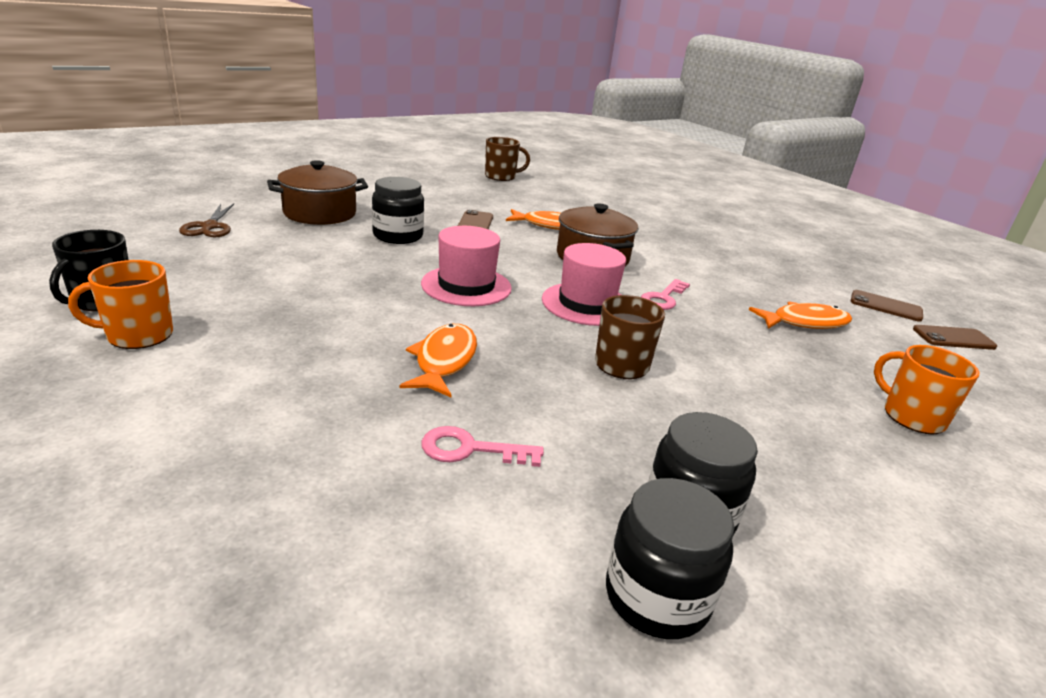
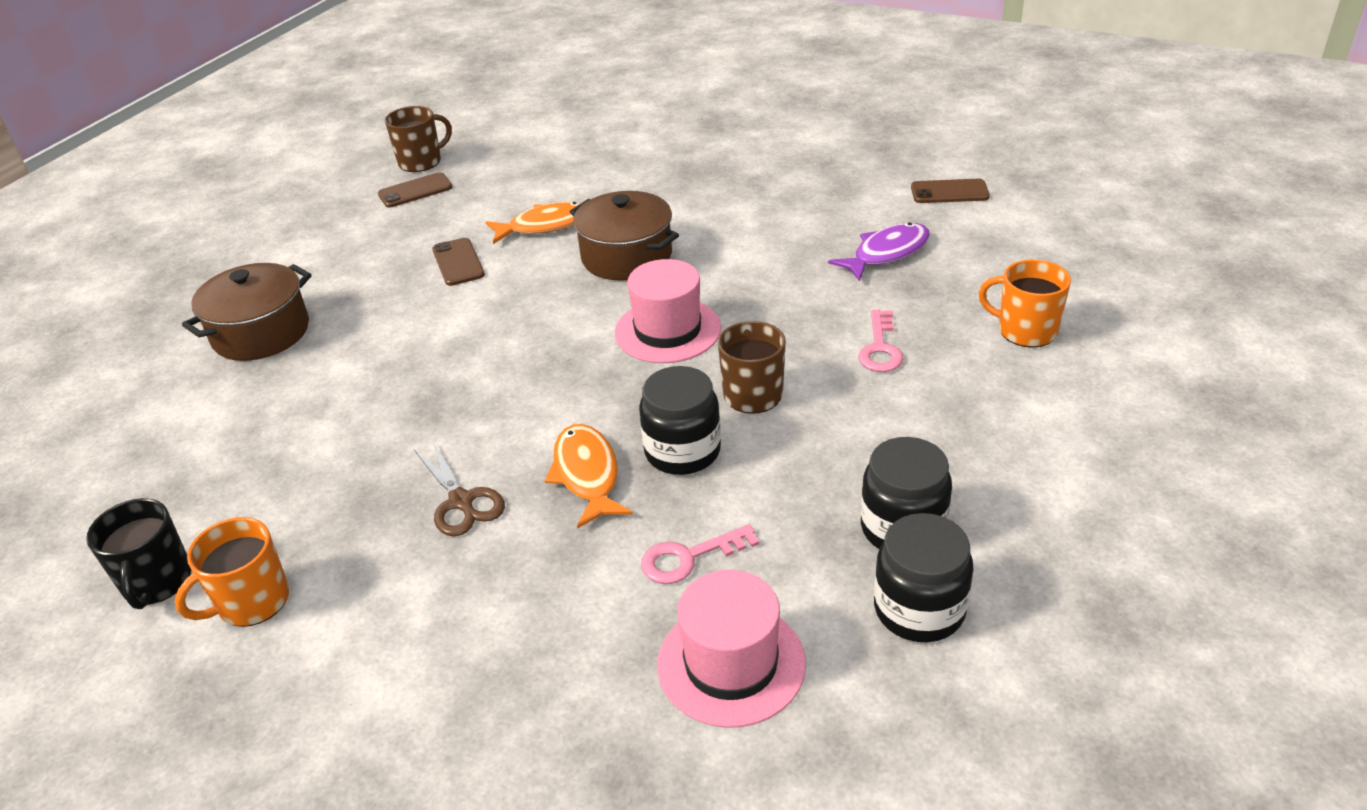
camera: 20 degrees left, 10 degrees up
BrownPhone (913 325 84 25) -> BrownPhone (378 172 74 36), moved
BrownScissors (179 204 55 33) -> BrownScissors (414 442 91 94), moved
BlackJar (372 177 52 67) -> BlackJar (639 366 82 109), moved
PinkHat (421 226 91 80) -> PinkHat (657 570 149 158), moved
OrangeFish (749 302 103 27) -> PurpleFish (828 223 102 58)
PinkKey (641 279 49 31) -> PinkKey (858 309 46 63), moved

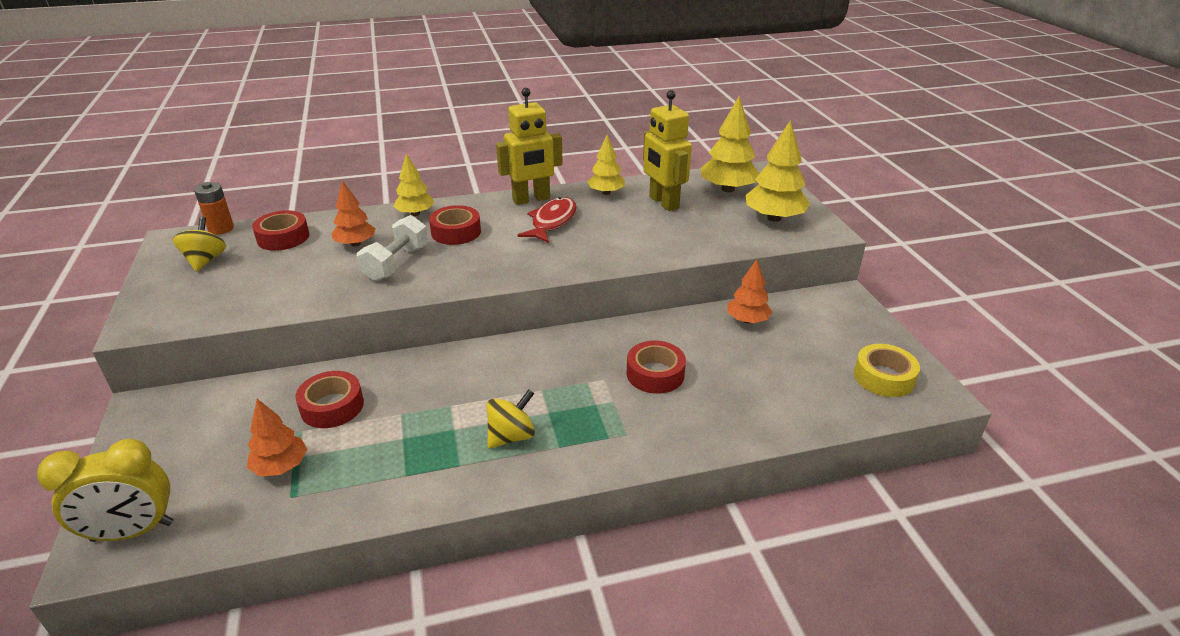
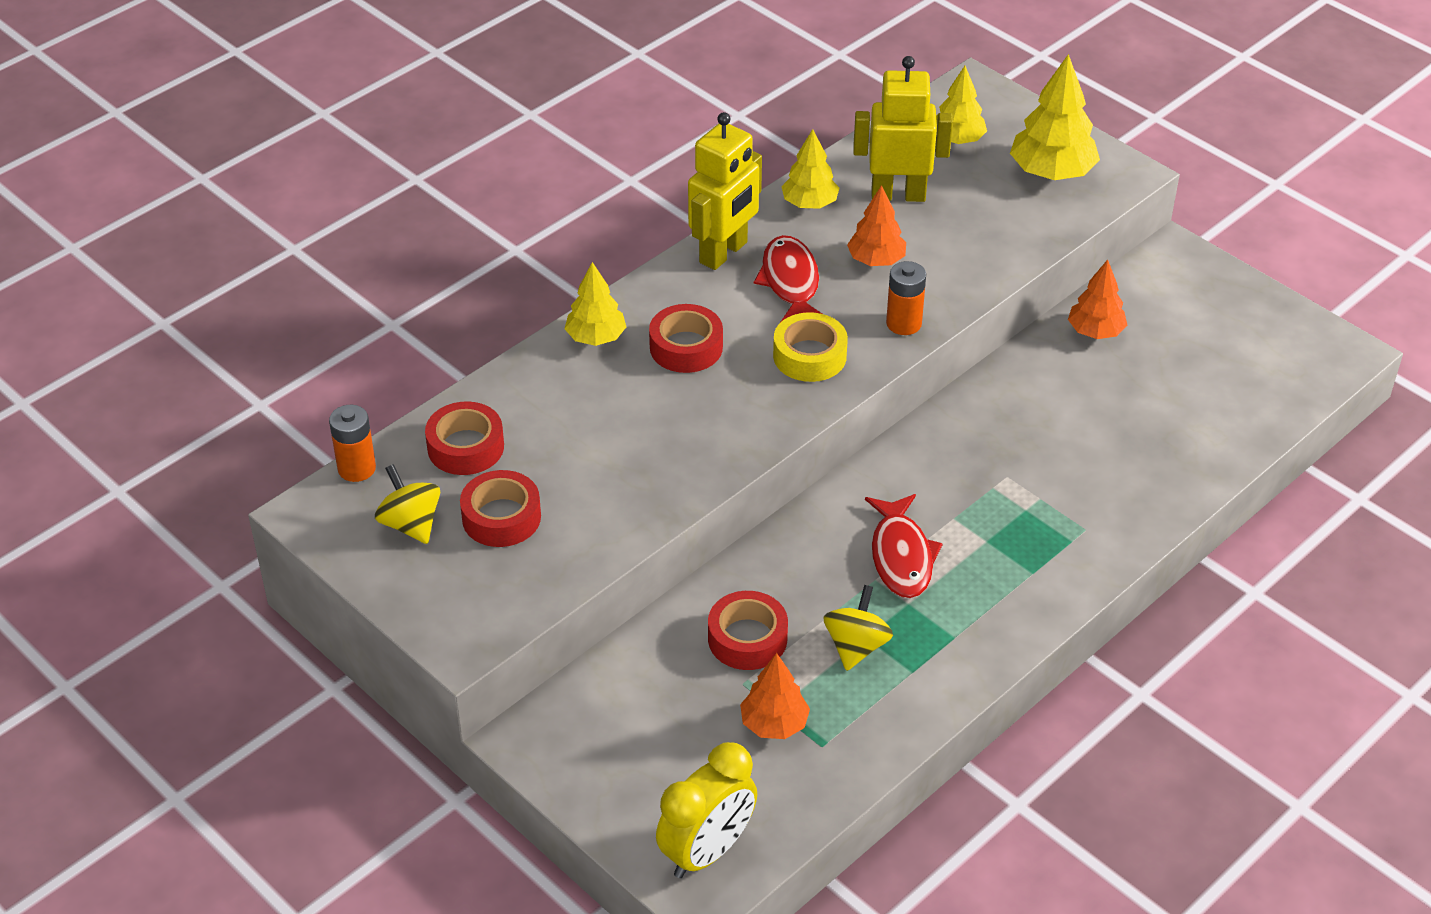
camera: 30 degrees left, 10 degrees up
RedTape (627 341 59 53) -> RedTape (460 470 81 77), moved
YellowTape (854 344 66 53) -> YellowTape (773 312 75 70), moved
YellowSpinningTop (486 389 49 60) -> YellowSpinningTop (823 585 70 86), moved
OrangeTree (331 180 45 66) -> OrangeTree (847 185 59 81), moved
YellowRobot (643 90 49 121) -> YellowRobot (853 56 100 146), 150 degrees clockwise
none -> RedFish (865 494 78 104)
none -> OrangeBattery (886 261 40 74)
YellowTree (701 97 58 95) -> YellowTree (936 66 51 78), x0.64
WhiteDumbbell (357 215 71 66) -> none

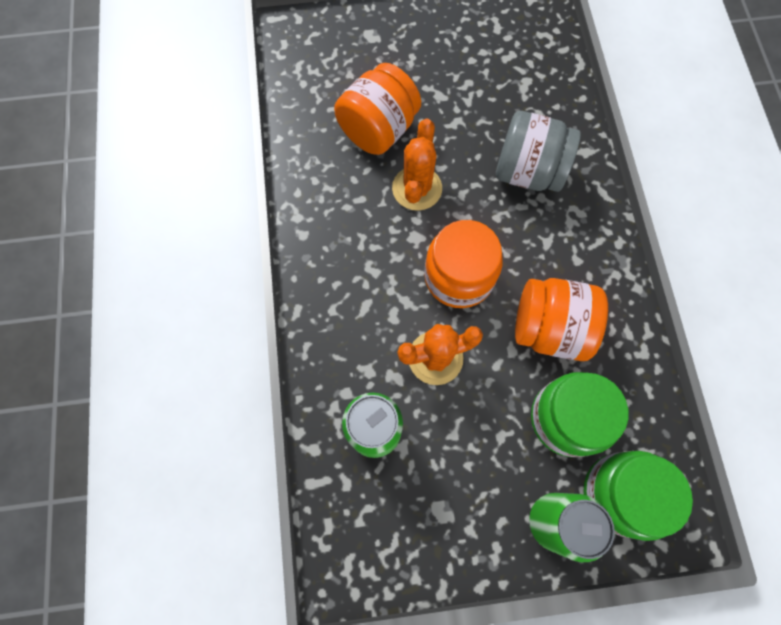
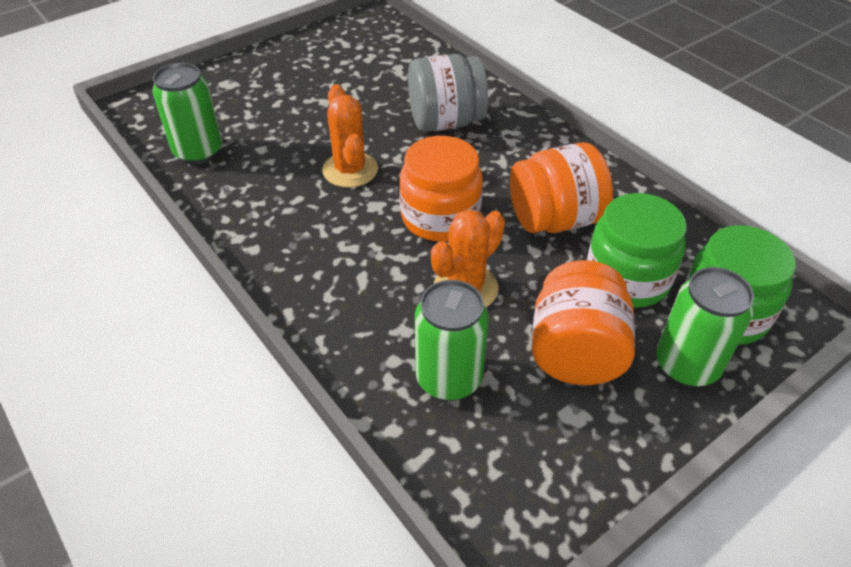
camera: 30 degrees left, 25 degrees down
none -> GreenCan (152 63 70 101)
OrangeJar (334 63 87 92) -> OrangeJar (532 260 103 125), moved

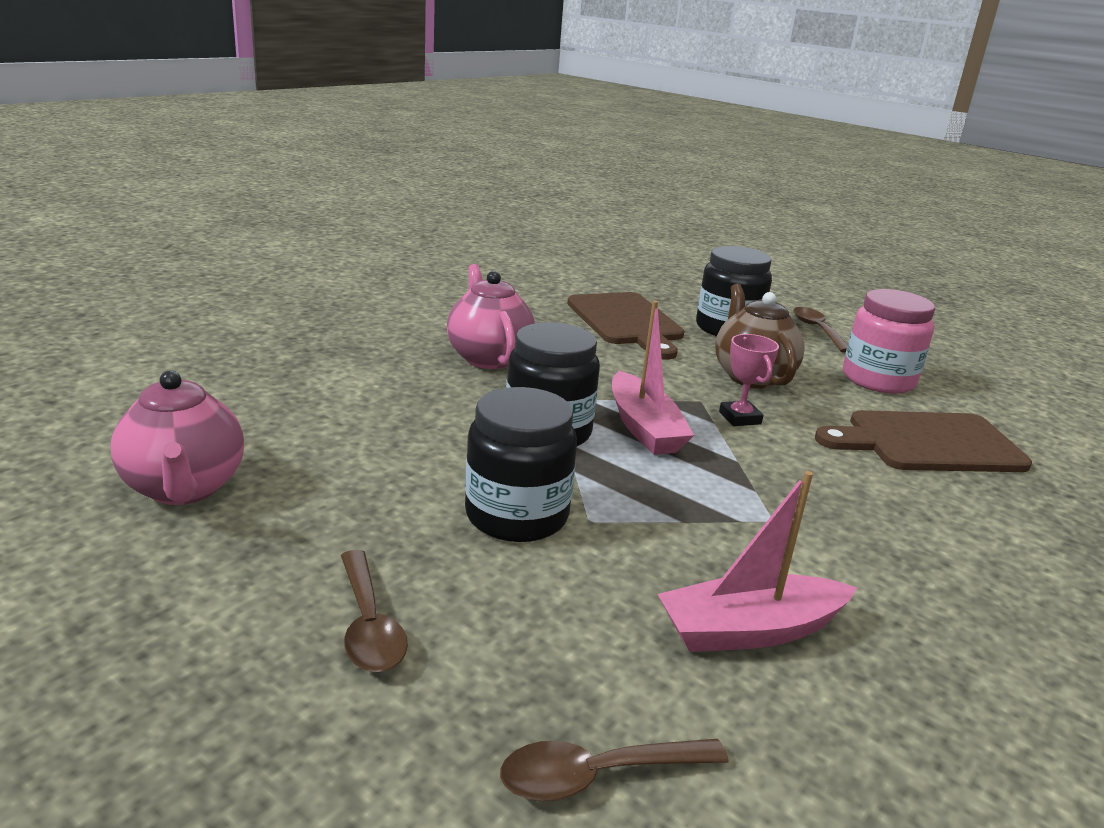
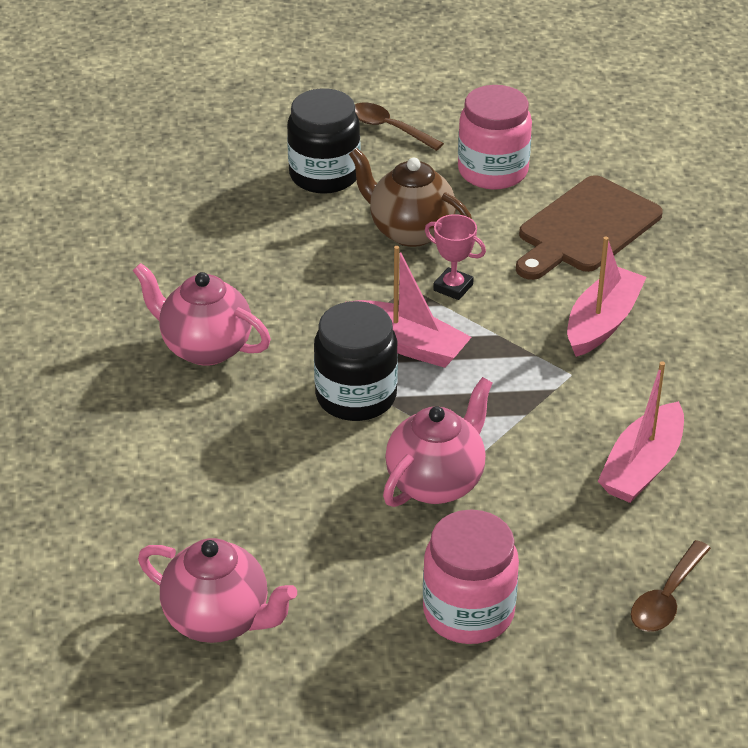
camera: 40 degrees left, 15 degrees up
BlackJar (465 387 112 155) -> PinkTeapot (383 377 109 130)
BrownSpoon (341 550 67 122) -> PinkJar (423 509 96 135)
none -> PinkBoat (567 237 80 120)
BrownCuttingBoard (567 292 117 68) -> none

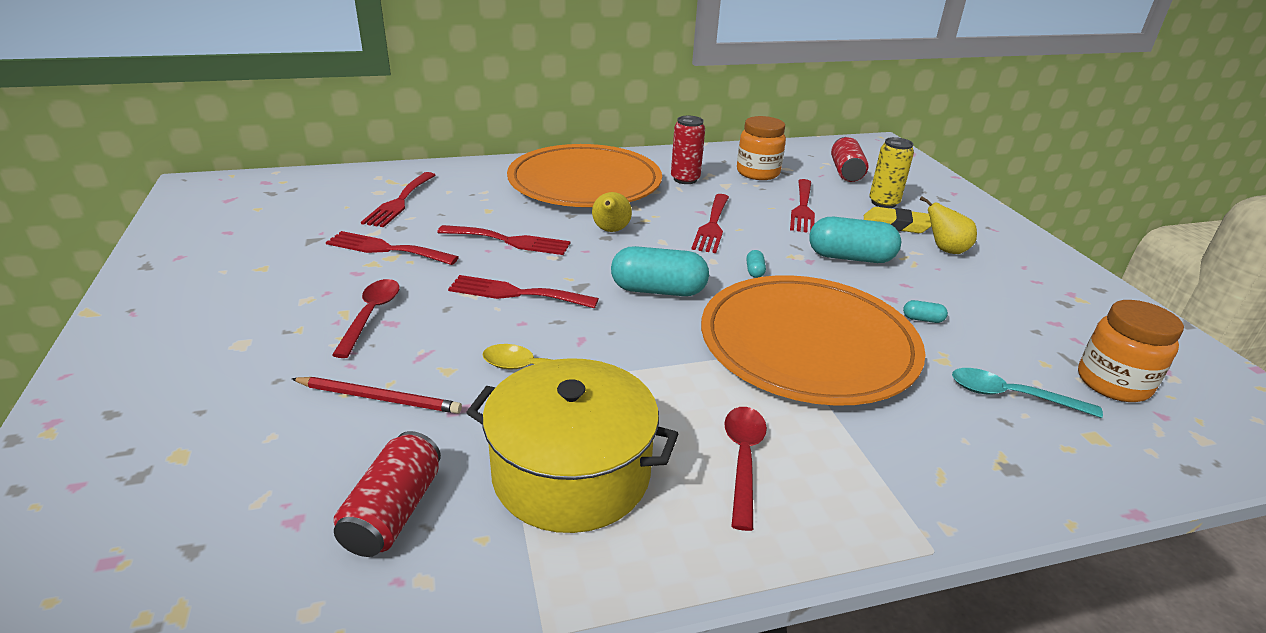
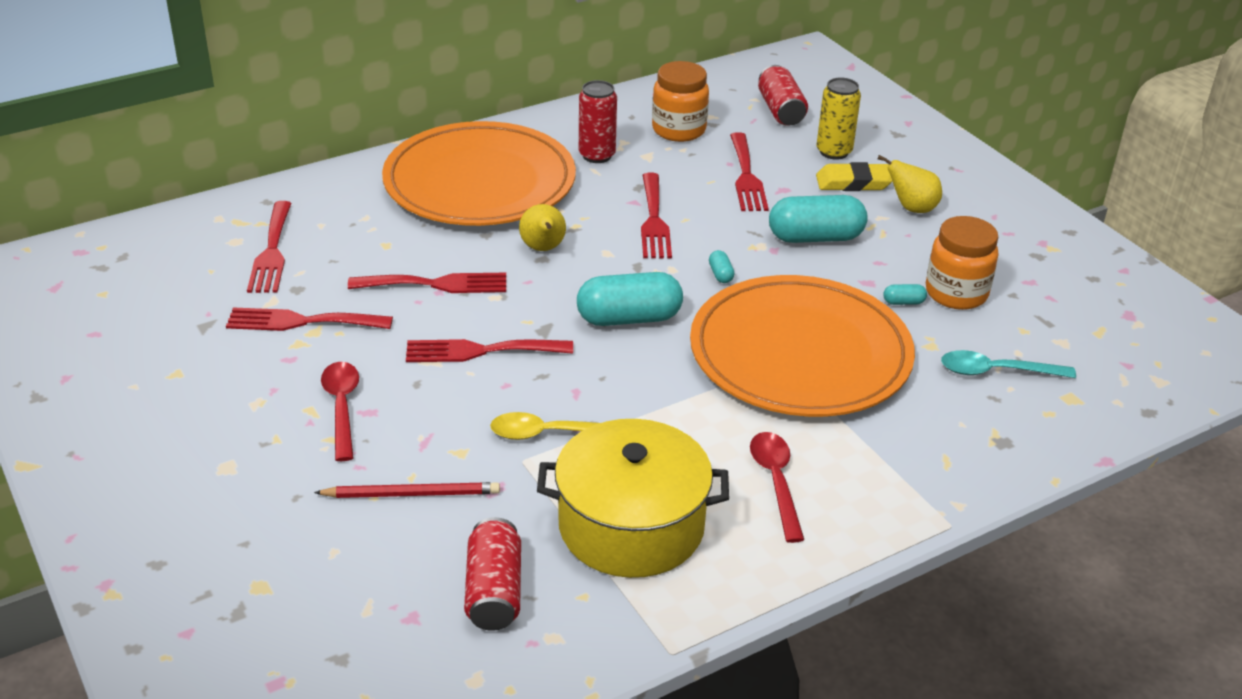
camera: 15 degrees left, 5 degrees up
OrangeJar (1078 300 106 102) -> OrangeJar (926 216 72 94), moved

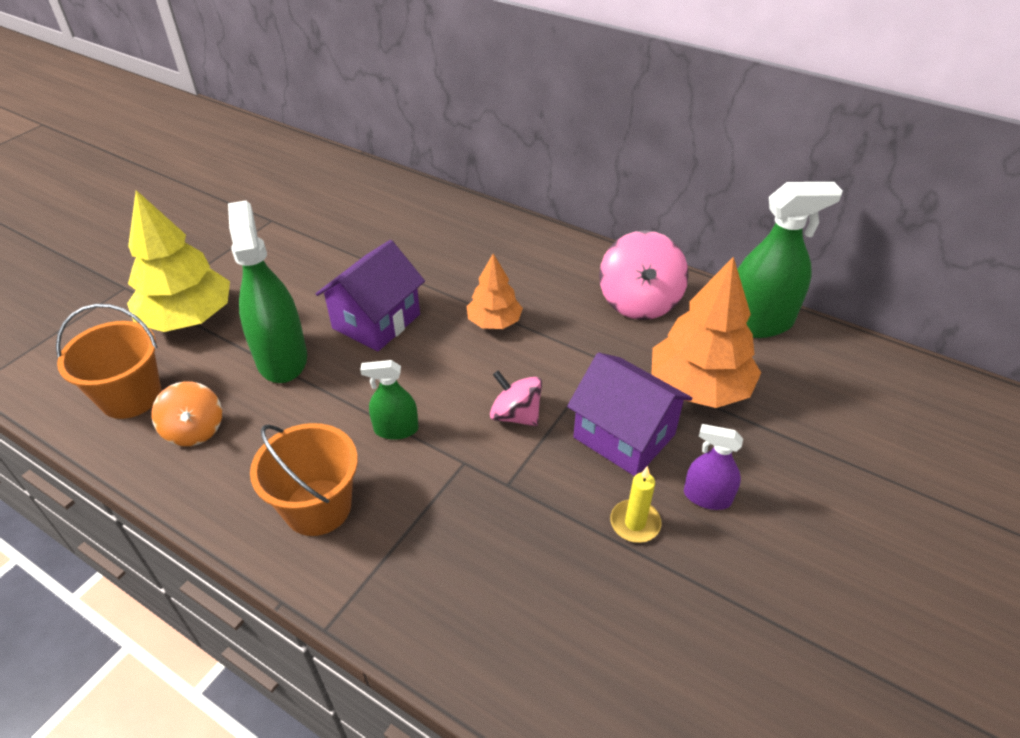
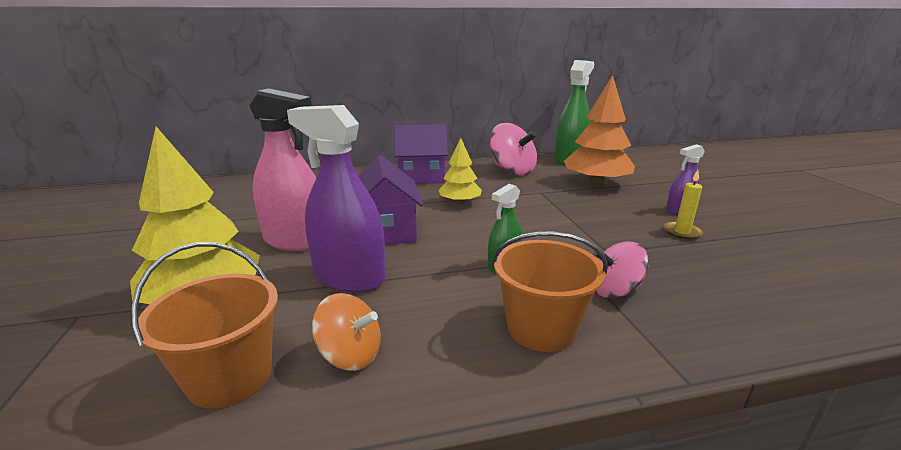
camera: 45 degrees left, 20 degrees down
none -> PinkSprayBottle (249 88 67 163)
GreenSprayBottle (228 200 79 183) -> PurpleSprayBottle (287 105 99 188)
PurpleHouse (567 352 125 124) -> PurpleHouse (394 124 54 60), moved
OrangeTree (467 254 56 75) -> YellowTree (438 138 44 67)
PinkSpinningTop (490 370 52 56) -> PinkSpinningTop (594 242 55 56), moved

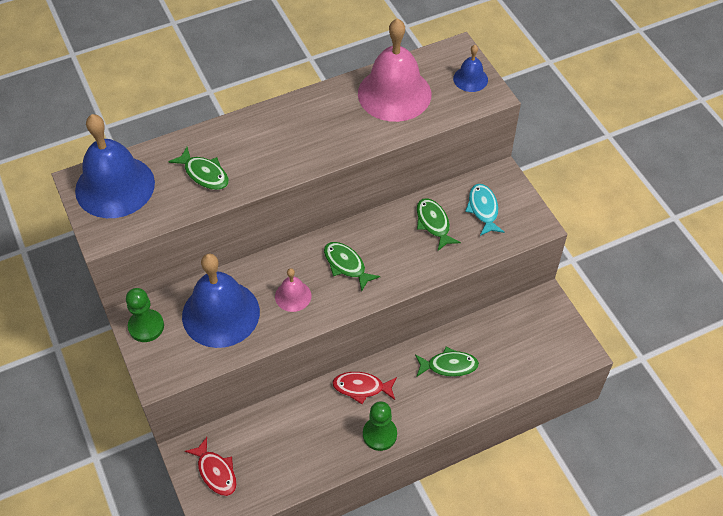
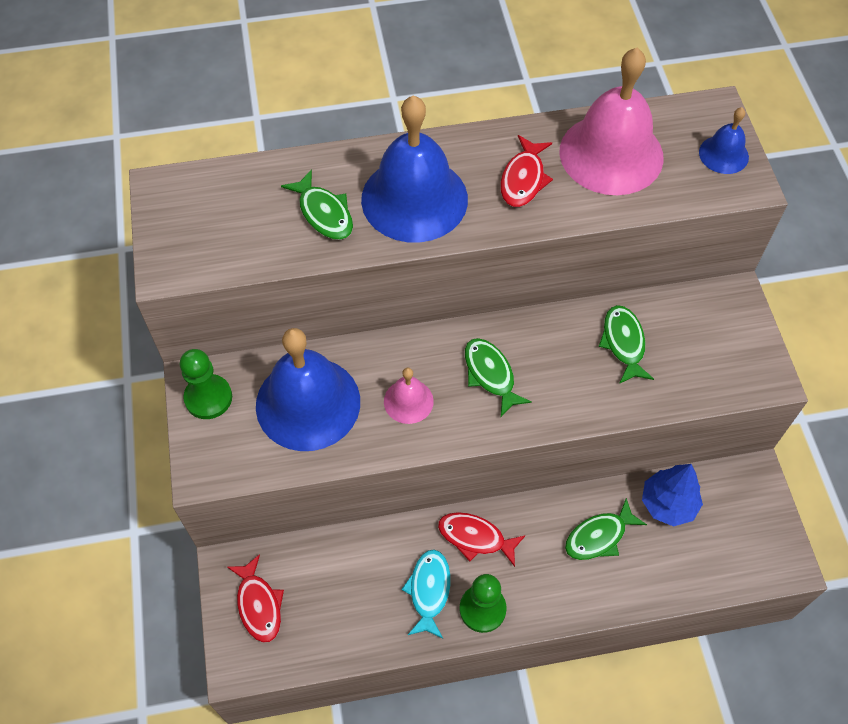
camera: 15 degrees right, 5 degrees up
BlueBell (75 114 80 104) -> BlueBell (361 95 107 148), moved
TurquoiseFish (465 184 39 52) -> TurquoiseFish (401 550 49 89), moved
none -> RedFish (500 135 53 72)
GreenFish (415 347 64 30) -> GreenFish (565 498 82 62), 135 degrees clockwise
none -> BlueTree (642 464 61 62)

